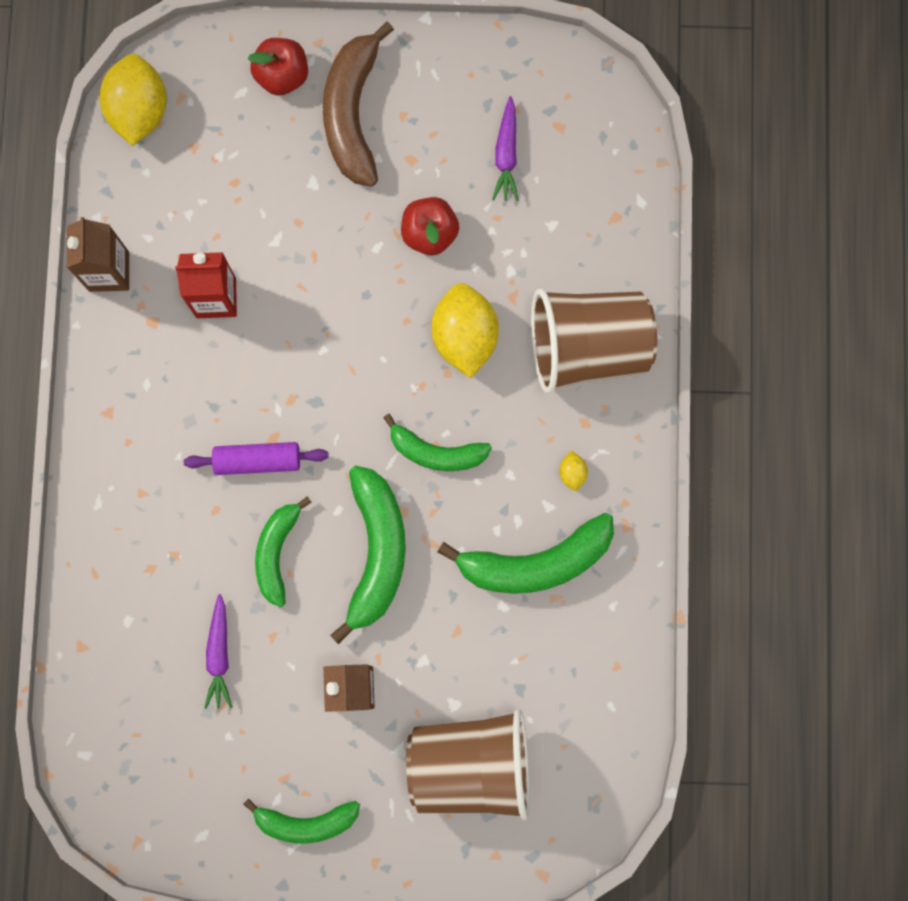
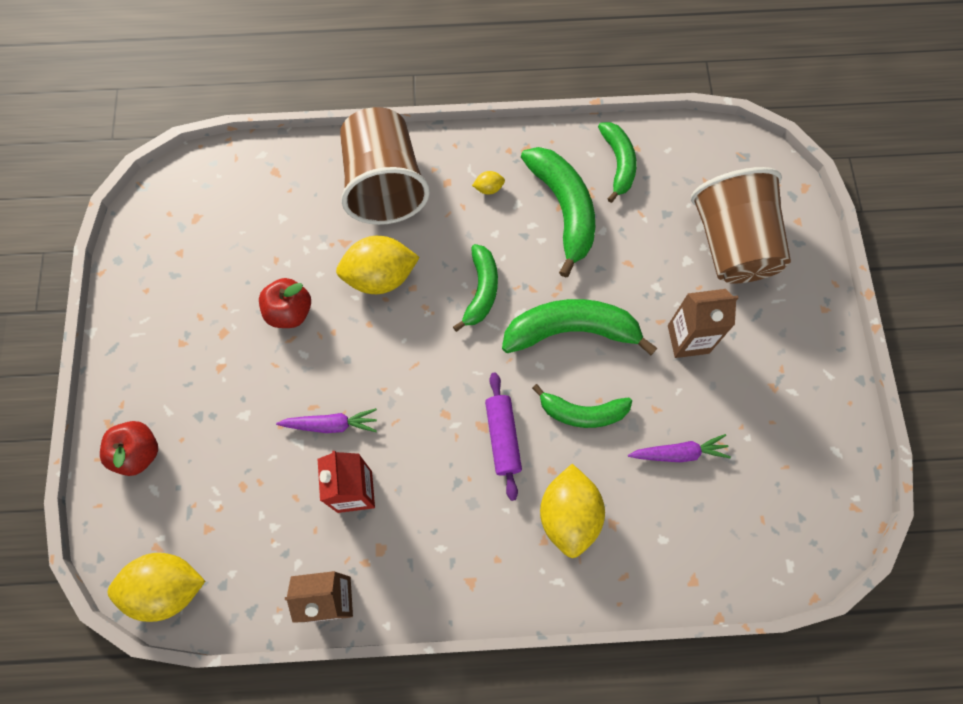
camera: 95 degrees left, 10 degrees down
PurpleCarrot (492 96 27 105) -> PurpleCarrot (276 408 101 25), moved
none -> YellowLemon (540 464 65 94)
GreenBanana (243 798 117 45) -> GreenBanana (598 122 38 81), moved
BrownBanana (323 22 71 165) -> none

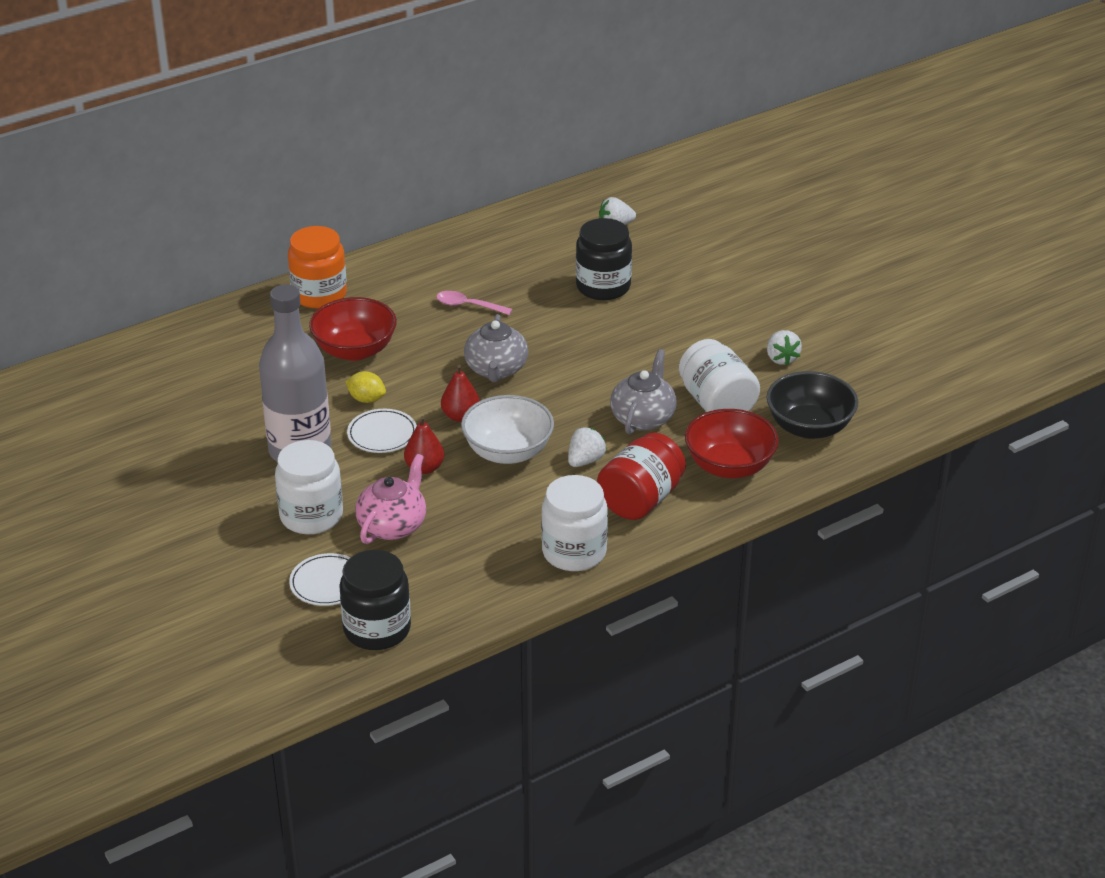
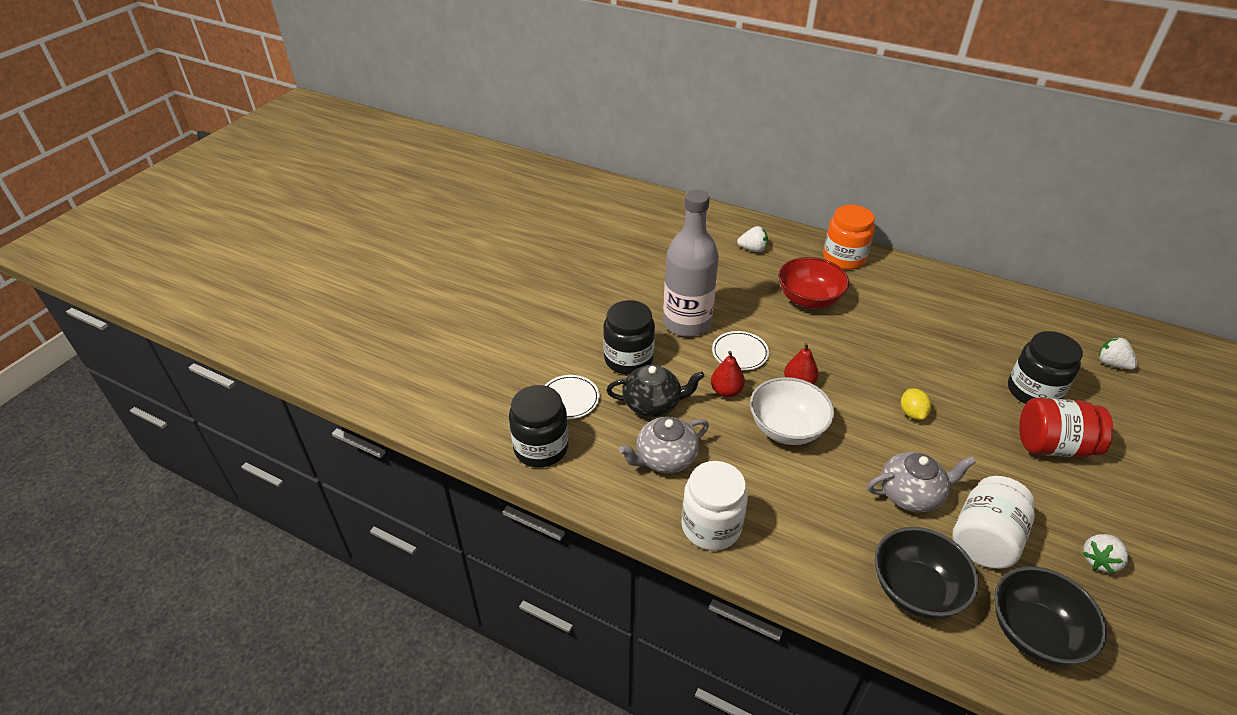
camera: 60 degrees right, 5 degrees up
WhiteJar (275 440 68 94) -> BlackJar (603 300 52 75)
PinkTeapot (355 454 71 90) -> BlackTeapot (606 365 99 52)
GreyTeapot (464 314 64 68) -> GreyTeapot (619 417 90 56), moved
WhiteStrawberry (568 427 39 40) -> WhiteStrawberry (737 226 31 26), moved
RedBowl (685 409 94 69) -> BlackBowl (874 527 105 92)
YellowLemon (345 371 41 32) -> YellowLemon (901 389 30 31), moved
RedJar (597 433 89 87) -> RedJar (1019 398 94 60), moved
PinkSpoon (436 291 76 24) -> none

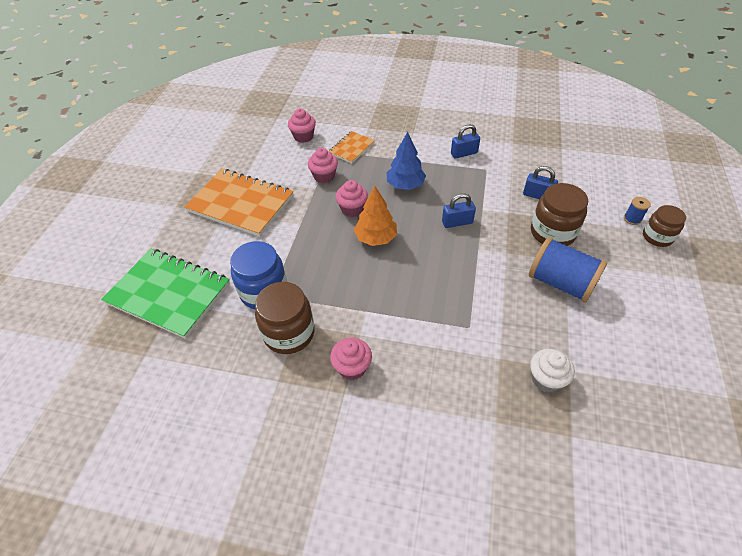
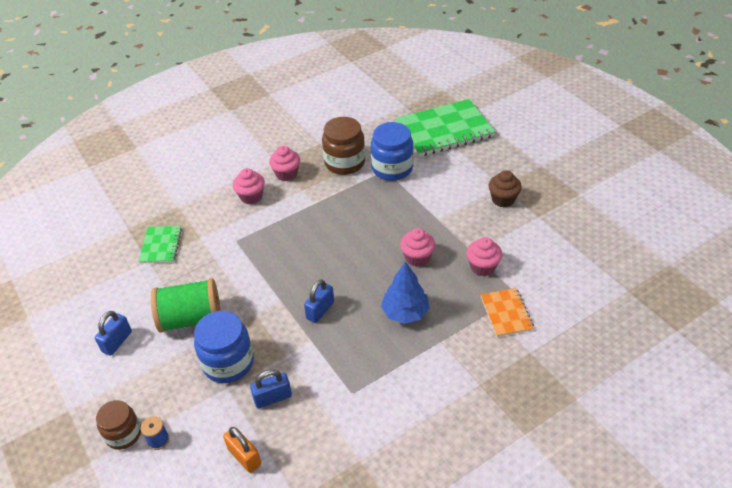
camera: 135 degrees right, 5 degrees down
BluePadlock (451 124 29 35) -> BluePadlock (95 311 37 45), moved
WhiteCupcake (530 349 45 43) -> GreenNotebook (139 226 43 37)
BlueSpool (529 237 78 66) -> GreenSpool (151 278 70 55)
BrownJar (531 183 57 63) -> BlueJar (194 311 60 72)
none -> OrangePadlock (223 427 38 46)
PinkCupcake (288 109 28 34) -> PinkCupcake (233 168 32 36), moved
OrangeNotebook (184 169 109 68) -> BrownCupcake (489 170 33 37)
OrangeTree (354 186 43 60) -> none

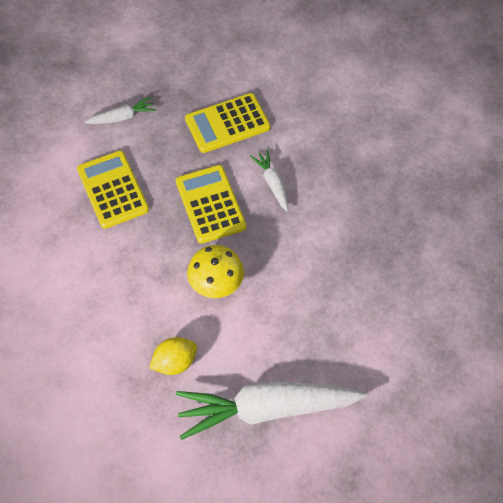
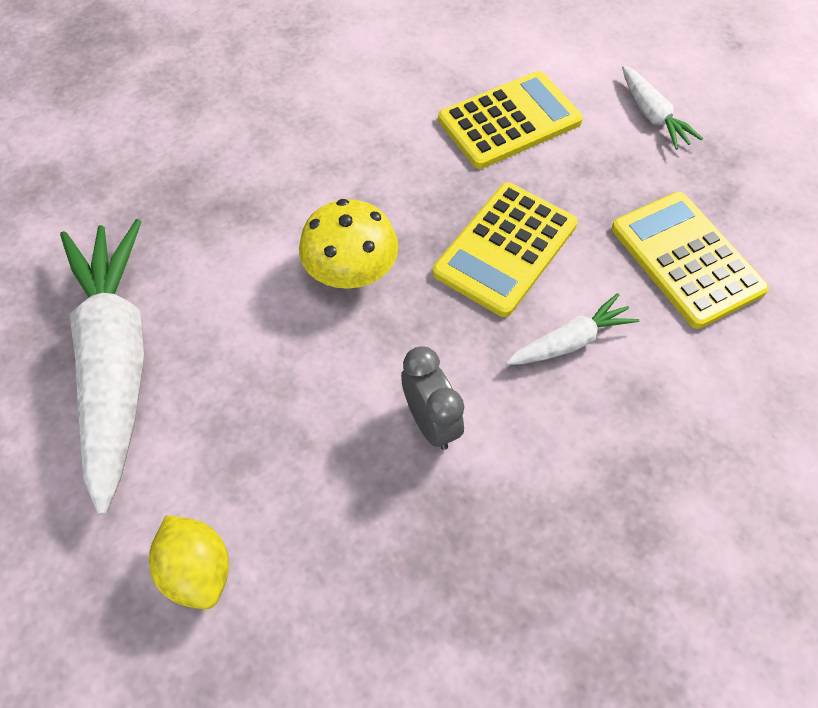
camera: 85 degrees right, 0 degrees up
YellowLemon (149 337 48 38) -> YellowLemon (149 515 80 94), moved
none -> GreyClock (401 346 63 104)
YellowCalculator (176 165 70 79) -> YellowCalculator (433 182 145 135), 150 degrees clockwise

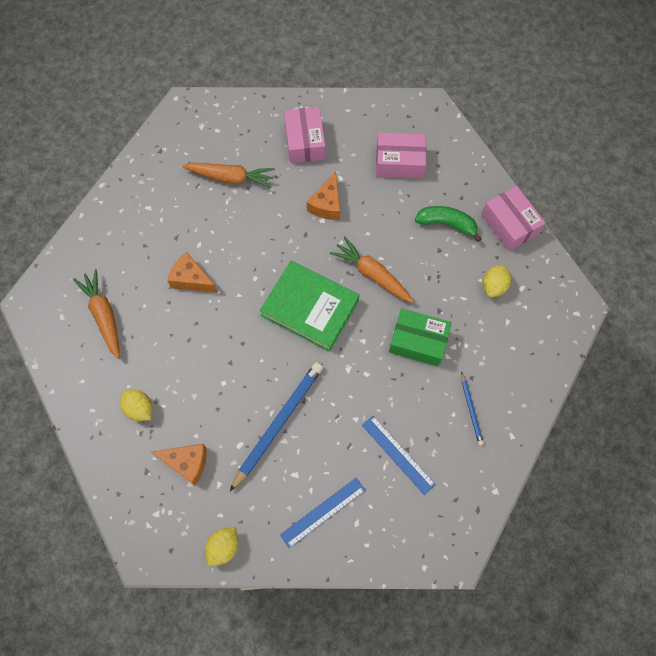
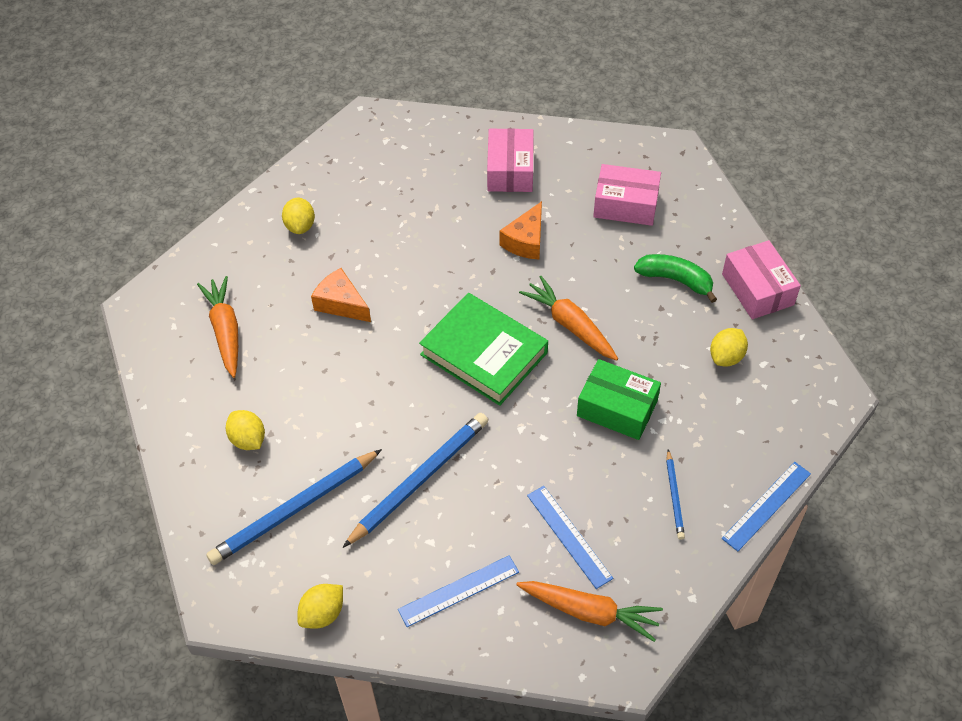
camera: 10 degrees right, 15 degrees down
OrangeCheese (151 444 56 41) -> BluePencil (206 449 176 116)
none -> YellowLemon (282 198 33 36)
OrangeCarrot (182 163 93 26) -> OrangeCarrot (516 581 147 61), moved
none -> BlueRuler (722 462 89 89)

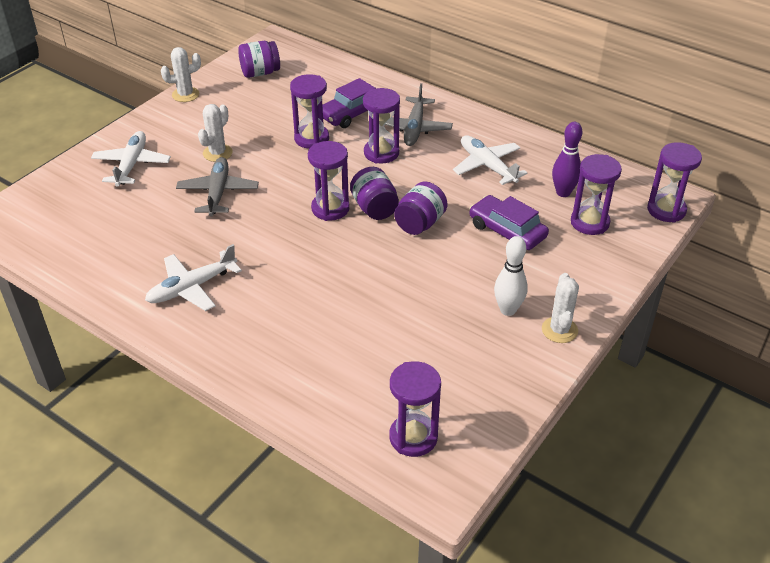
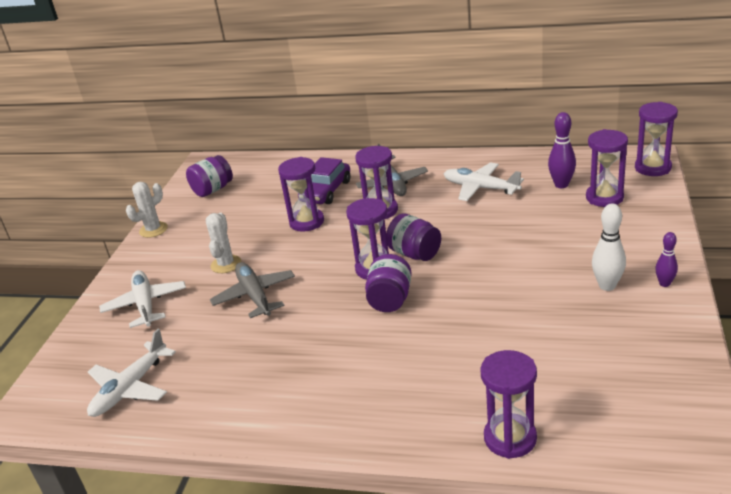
camera: 20 degrees left, 10 degrees down
WhitePlane (145 244 97 67) -> WhitePlane (87 329 89 88), moved
PurpleJar (394 182 54 53) -> PurpleJar (365 254 47 58), moved
PurpleHourglass (389 361 52 96) -> PurpleHourglass (480 350 57 109), moved
WhiteCactus (542 273 37 70) -> PurpleBowlingPin (655 232 23 55)
PurpleCar (469 195 80 55) -> none

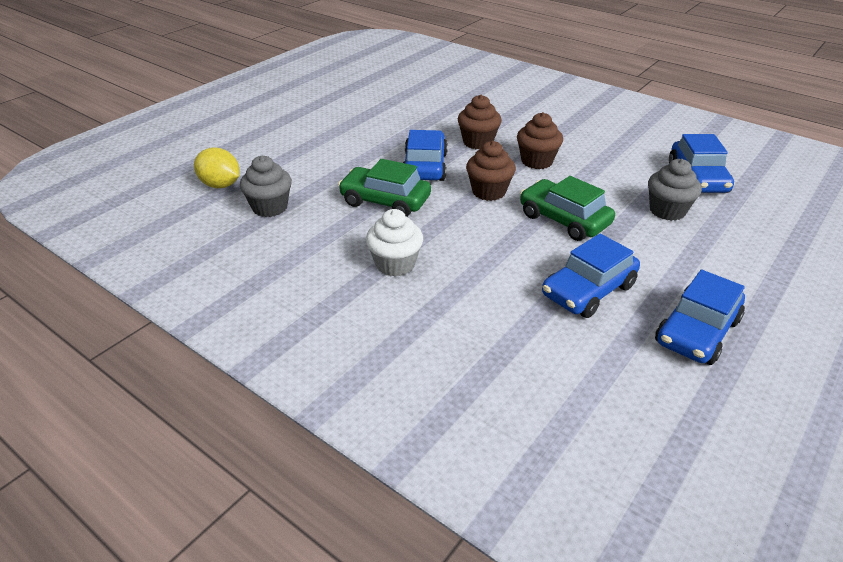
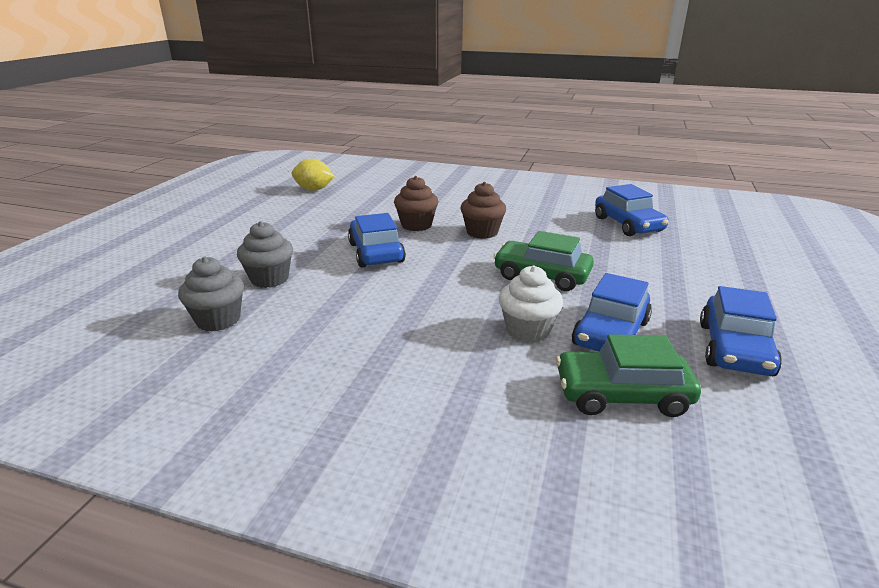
camera: 20 degrees left, 10 degrees down
GreyCupcake (648 159 54 62) -> GreyCupcake (237 221 56 67), moved
YellowLemon (194 148 46 40) -> YellowLemon (292 159 42 32), moved
WhiteCupcake (366 209 57 68) -> WhiteCupcake (499 266 64 77), moved
GreenCar (338 159 93 58) -> GreenCar (556 334 145 83), moved
BrownCupcake (466 141 50 60) -> none

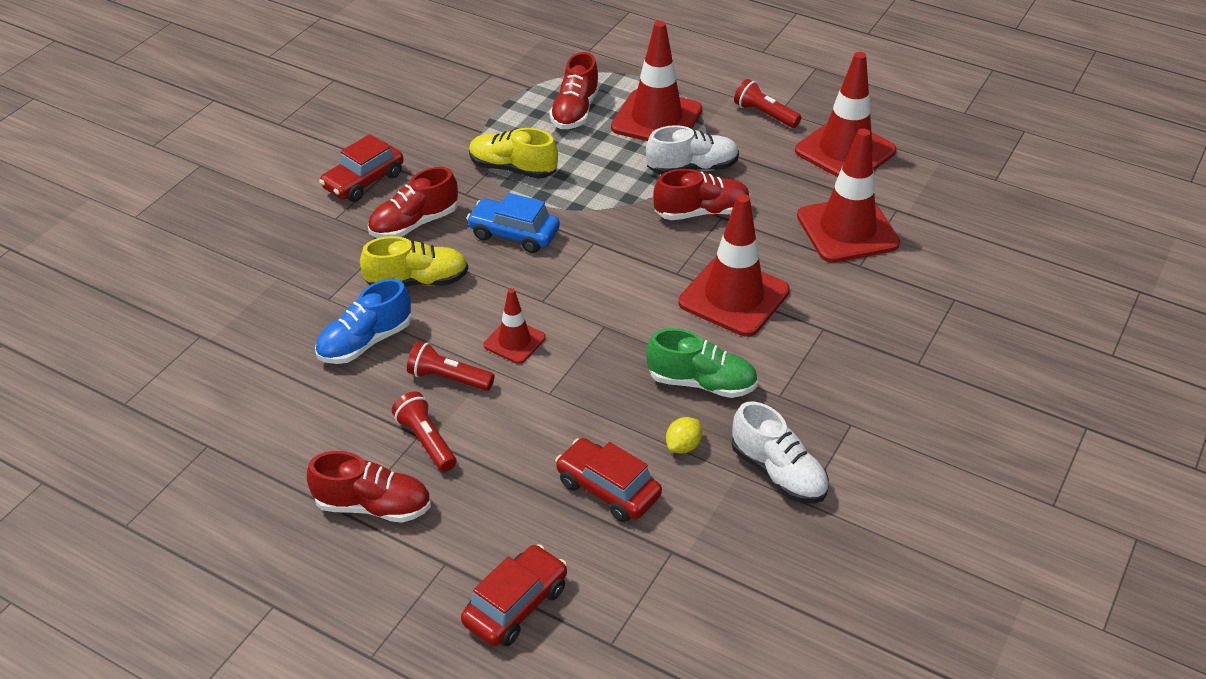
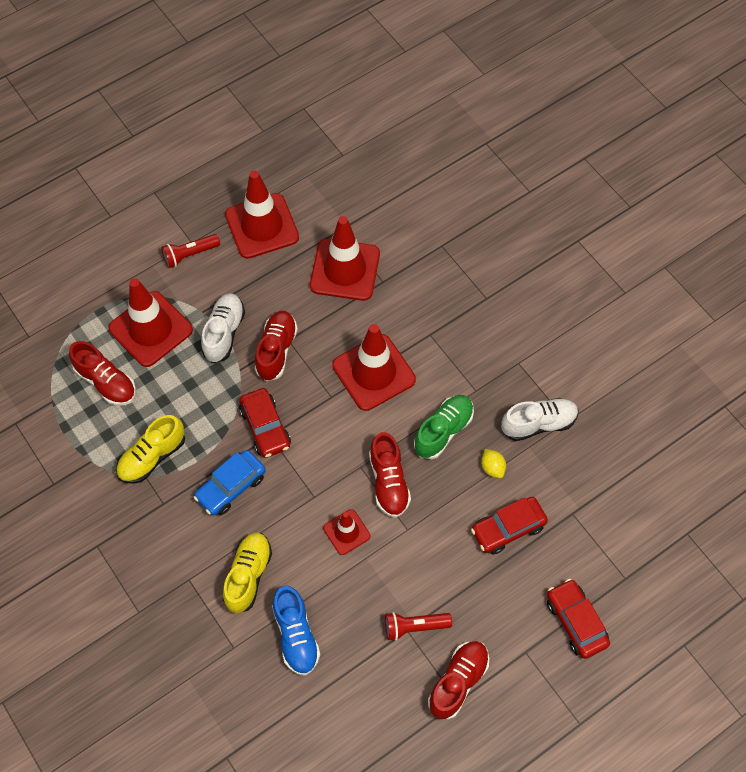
camera: 65 degrees left, 20 degrees up
RedCar (319 134 84 68) -> RedCar (239 388 52 70), moved
RedShoe (368 167 90 71) -> RedShoe (369 432 42 86), moved
RedFlashlight (407 341 88 50) -> none

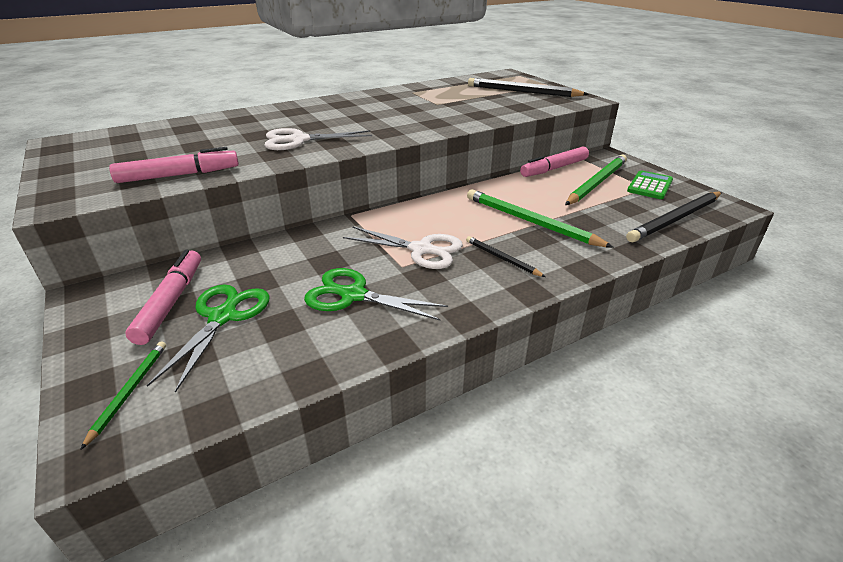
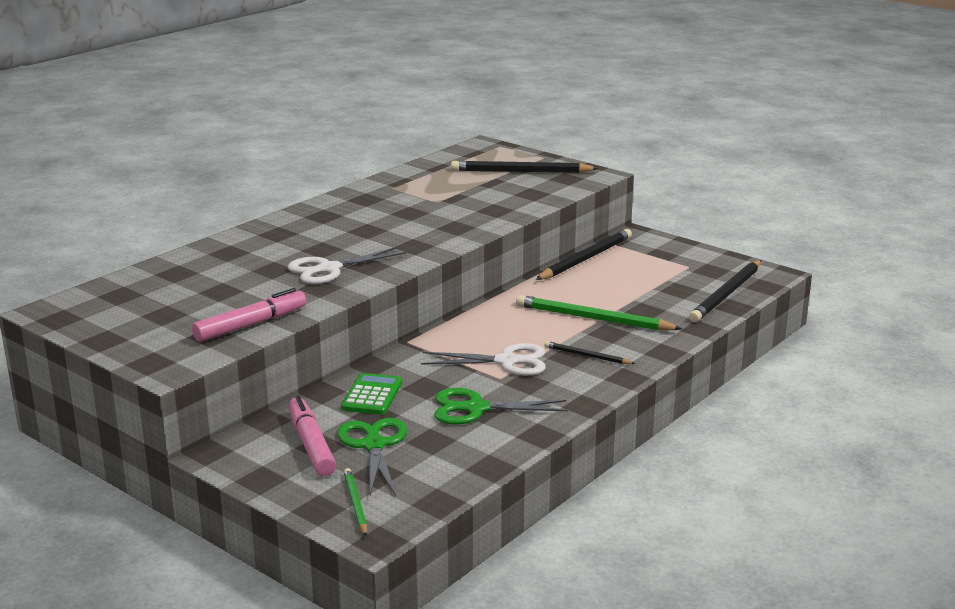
camera: 20 degrees left, 10 degrees down
GreenCalculator (627 170 46 29) -> GreenCalculator (341 373 61 42), moved
PinkMarker (520 146 69 31) -> BlackPencil (536 229 96 51)
GreenPencil (565 155 62 50) -> none

